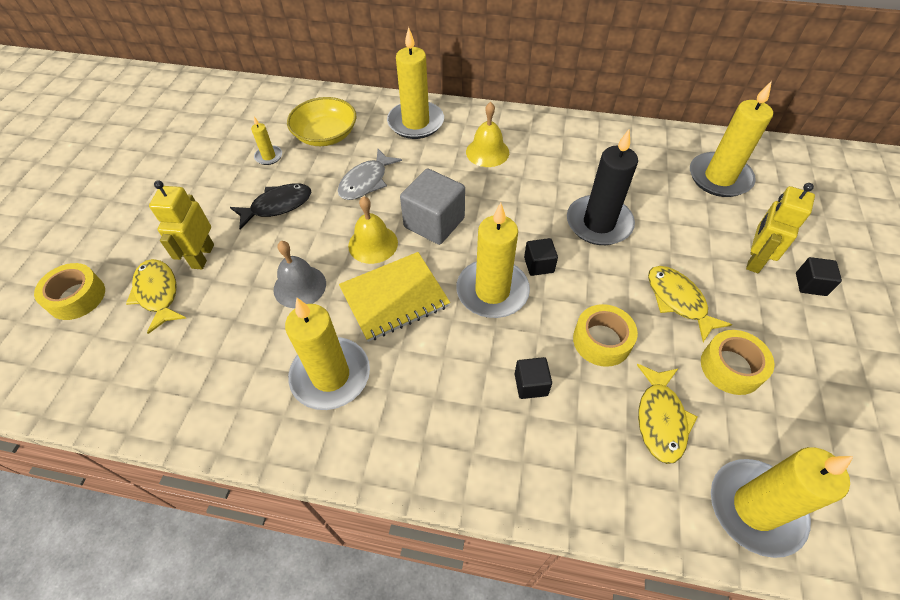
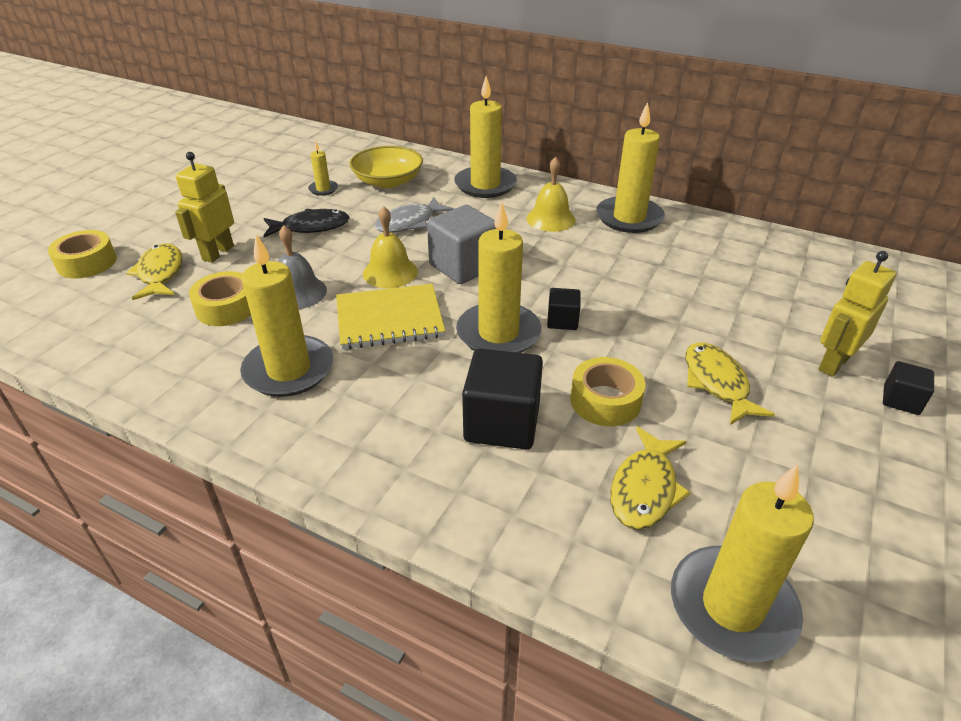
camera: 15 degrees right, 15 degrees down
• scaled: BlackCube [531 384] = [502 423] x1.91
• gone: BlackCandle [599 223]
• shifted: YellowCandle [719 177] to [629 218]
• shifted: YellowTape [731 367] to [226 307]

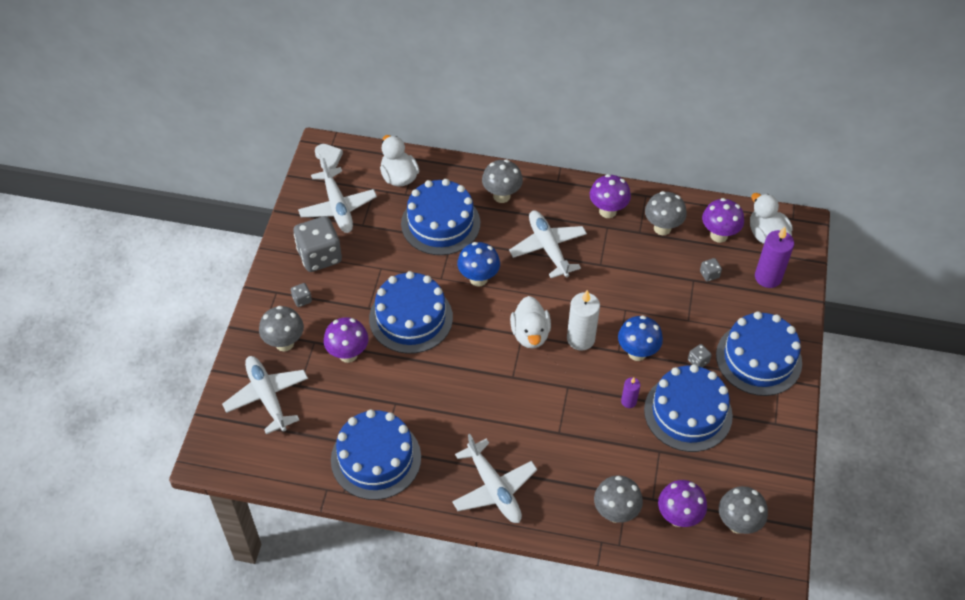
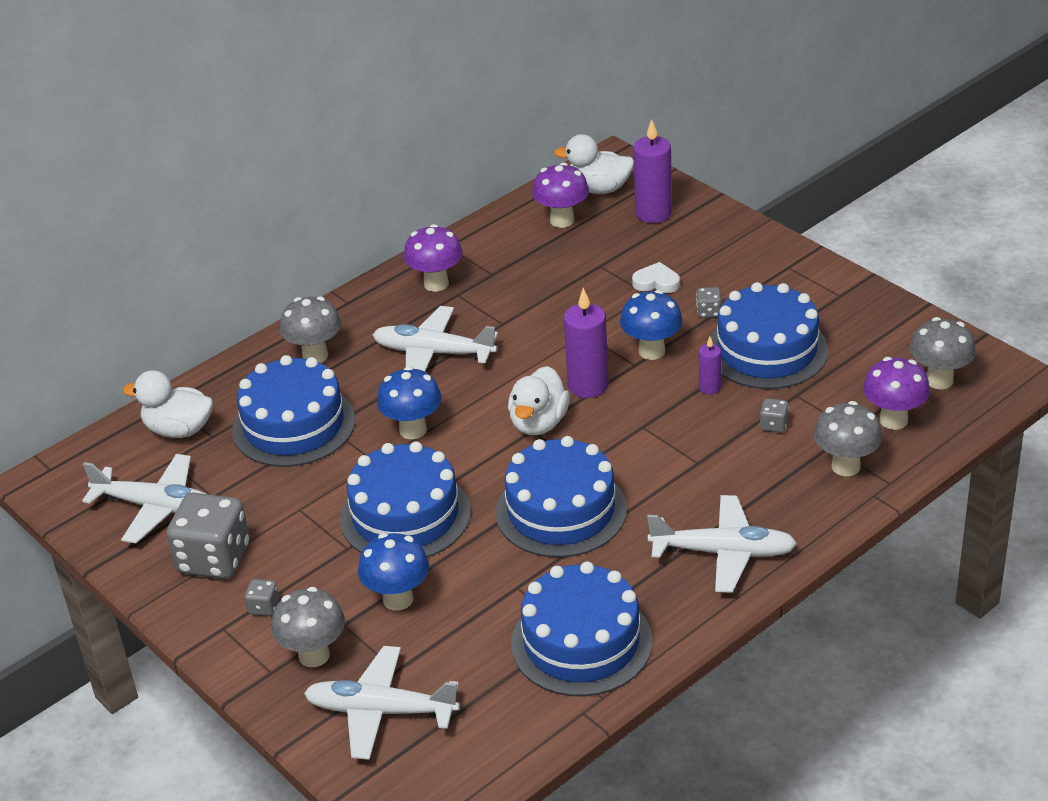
camera: 50 degrees left, 15 degrees down
• shifted: WhiteHeart [328 158] to [656 282]
• repainted: PurpleMushroom [348 354] to BlueMushroom [398 599]
• rotated: WhiteDuck [530 334] = [538 423] 75 degrees clockwise
• repainted: WhiteCandle [580 339] to PurpleCandle [588 386]
• gone: GreyMushroom [662 228]
• shifted: GreyDice [709 274] to [773 425]
• shifted: BlueCake [758 359] to [561 511]

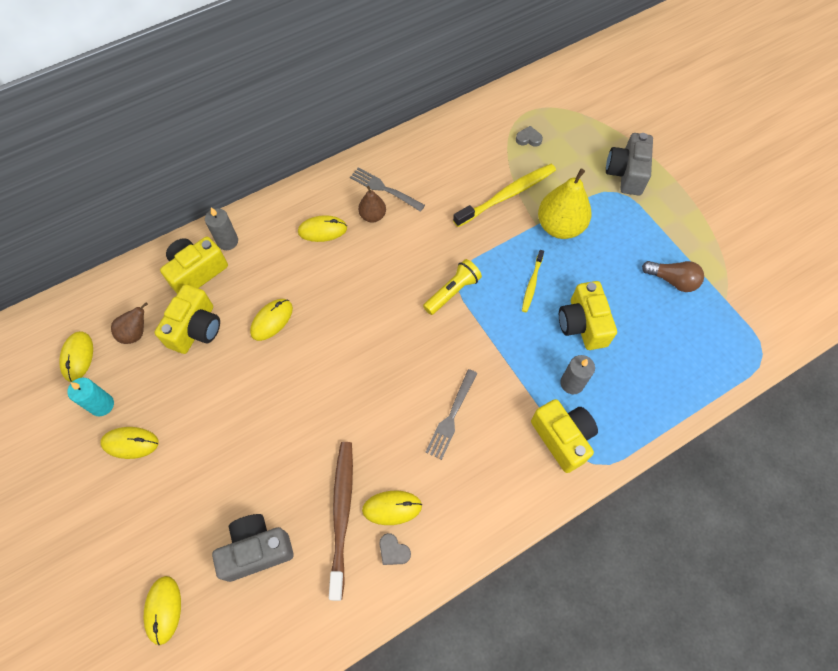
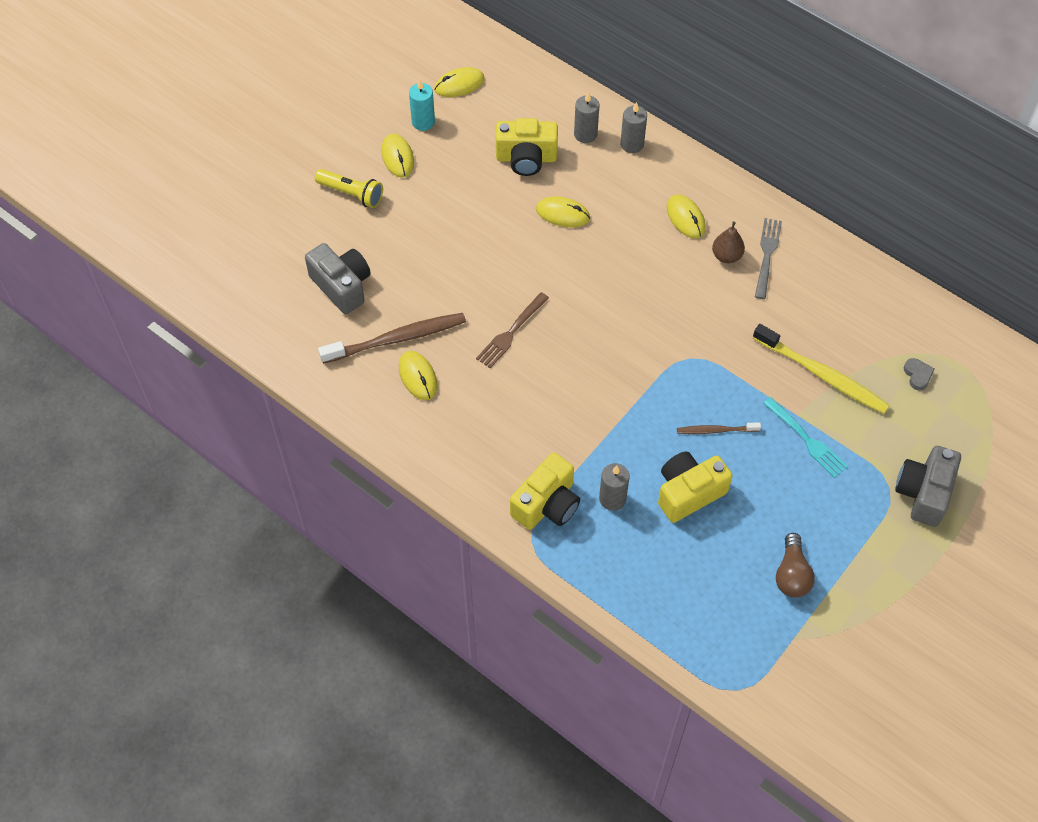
camera: 70 degrees right, 5 degrees down
• gone: BrownPear [136 333]
• gone: YellowMouse [163 609]
• swapped: YellowCamera [197 272] to GreyCandle [585 134]
• gone: GreyHeart [393 551]
• shifted: YellowFlashlight [452 292] to [351 194]
• gone: GreyFork [451 416]
• repainted: YellowToothbrush [532 284] to BrownToothbrush [715 430]
• swapped: YellowPear [560 226] to TurquoiseFork [807 439]
• rotated: GreyCamera [626 173] = [923 493] 60 degrees counterclockwise
• new: BrownFork [511 332]

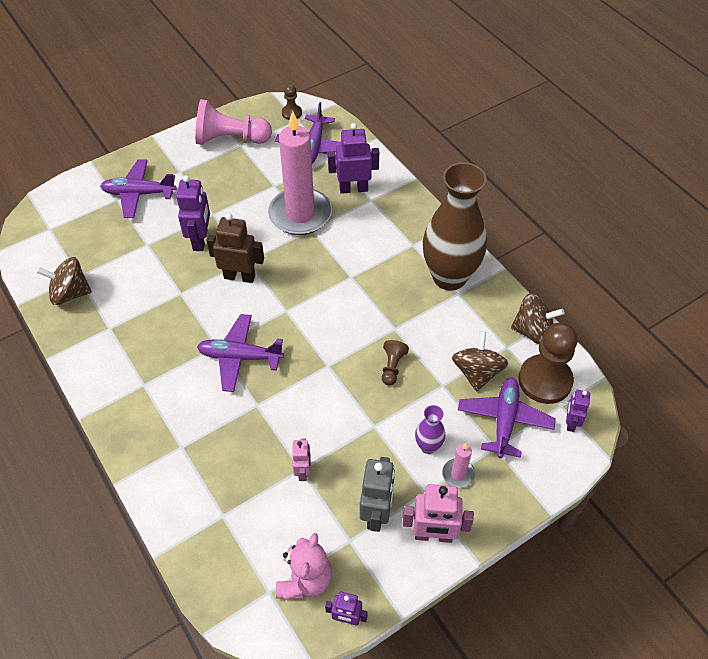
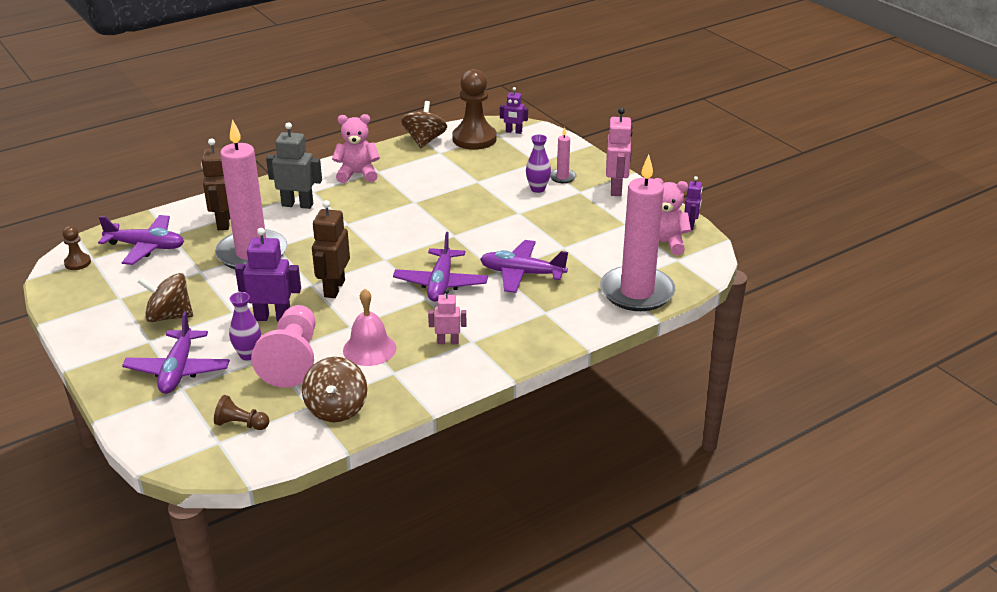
camera: 90 degrees left, 20 degrees down
• shifted: PinkPawn [230 139] to [292 360]
• shifted: PinkRobot [303 471] to [448 341]
• repainted: PurpleRobot [353 189] to BrownRobot [223 222]
• shifted: GreyRobot [376 513] to [297 205]
• shifted: BrownPawn [392 367] to [241 424]
• swapped: BrownVase [449 277] to PinkTeddyBear [357 174]
• shifted: BrownSpinningTop [477 372] to [169 316]
• shifted: PurplePlane [504 420] to [522 274]
• new: PurpleVase [248 355]
• new: PinkBell [369 349]
• new: PinkCandle [637 292]

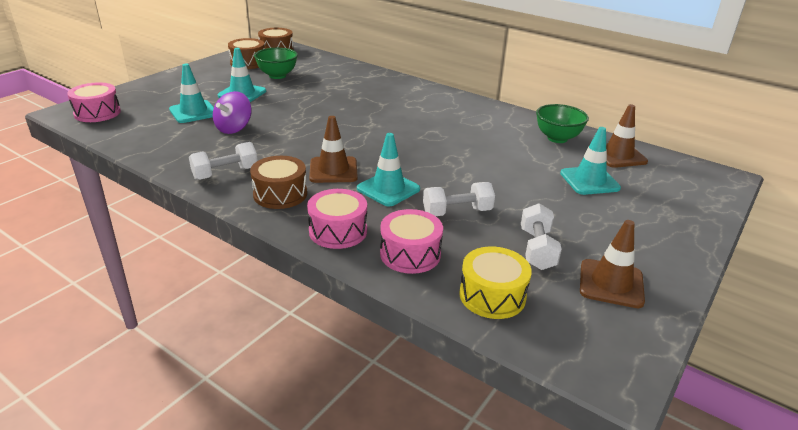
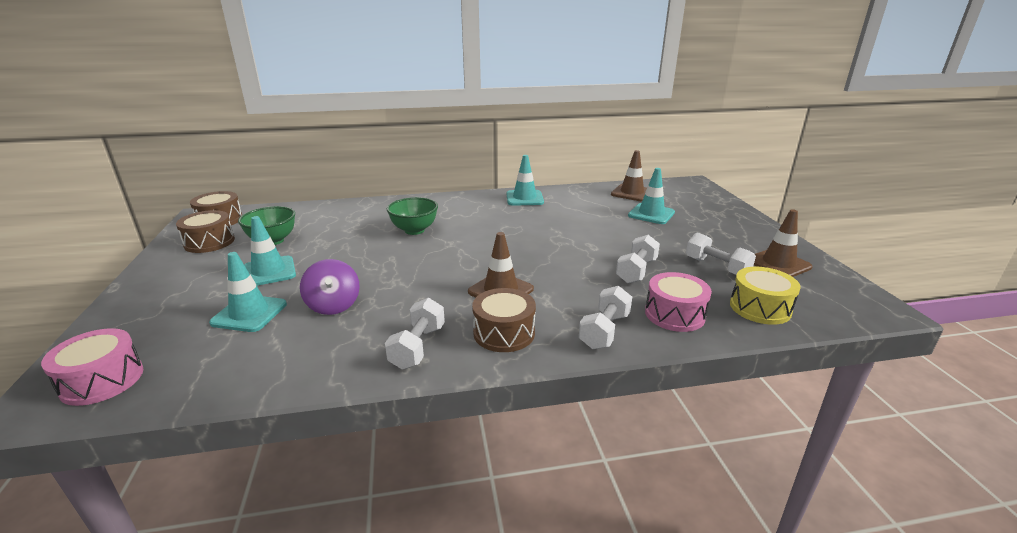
camera: 45 degrees left, 5 degrees down
• swapped: PinkDrum [338 231] to WhiteDumbbell [604 331]
• shifted: TurquoiseTrafficCone [388 189] to [524 198]
• shifted: GreenBowl [557 138] to [414 230]

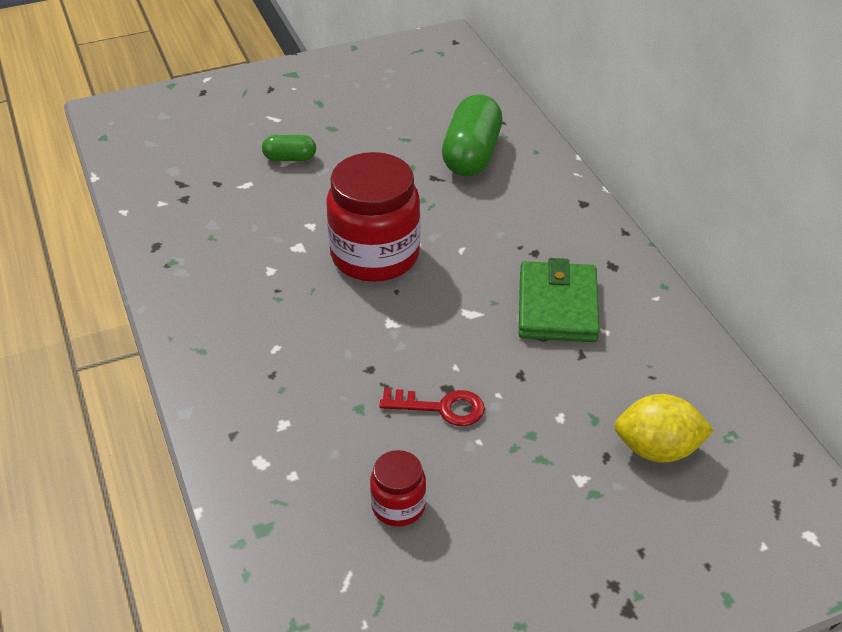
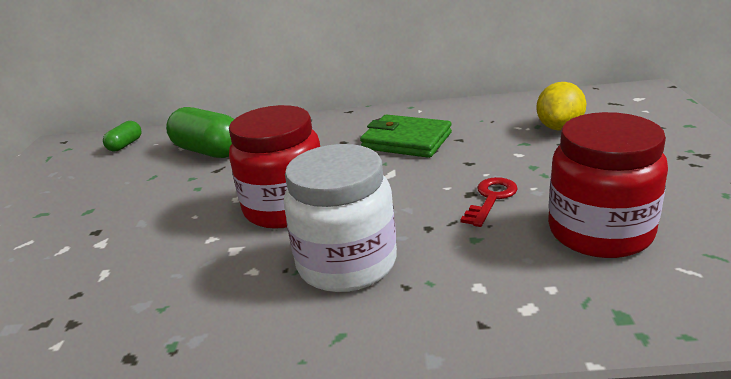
camera: 65 degrees left, 15 degrees down
• shifted: GreenCapsule [290 158] to [125 145]
• scaled: RedJar [398 506] = [600 232] x2.04
• new: WhiteJar [347 264]

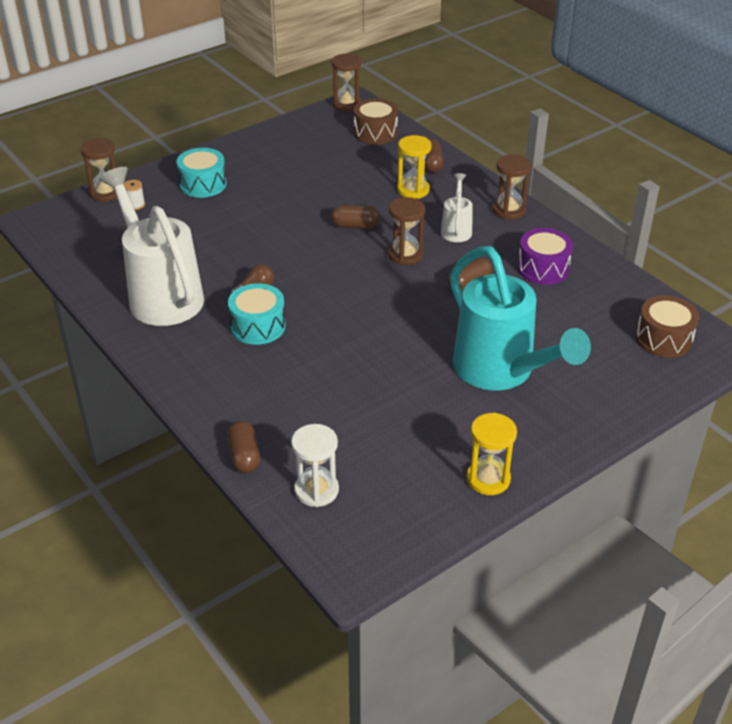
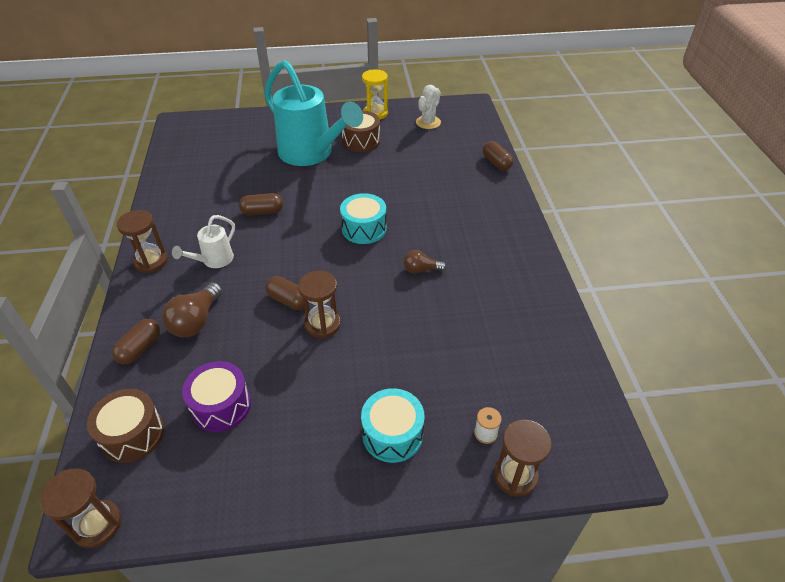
camera: 150 degrees left, 5 degrees up
• gone: WhiteWateringCan [161 294]
• rotated: BrownCapsule [244 456] = [496 163] 45 degrees counterclockwise
• shifted: TurquoiseDrum [258 326] to [364 229]
• gone: WhiteHourglass [316 490]
• shifted: BrownHourglass [405 255] to [322 324]
• swapped: YellowHourglass [413 190] to BrownLightBulb [196 321]
• rotated: TurquoiseWateringCan [500 371] = [311 154] 135 degrees clockwise
• shifted: PurpleDrum [543 268] to [221 406]
• shifted: BrownDrum [663 339] to [361 141]
• new: WhiteCactus [428 122]

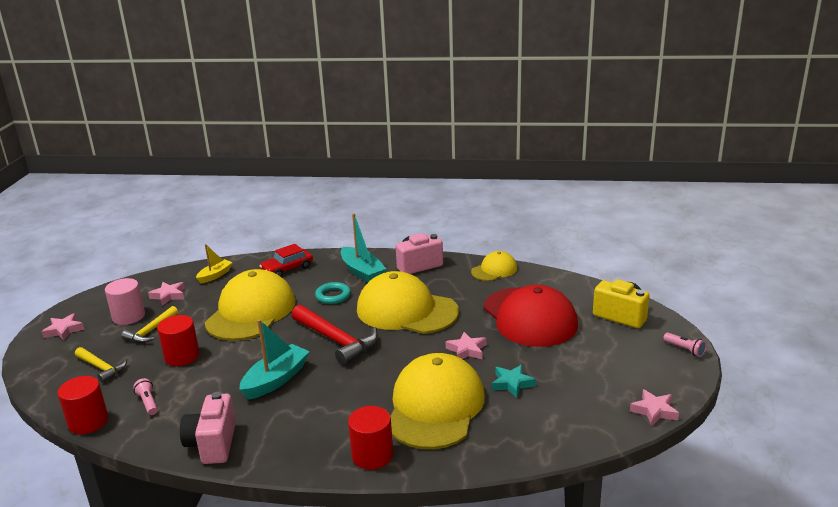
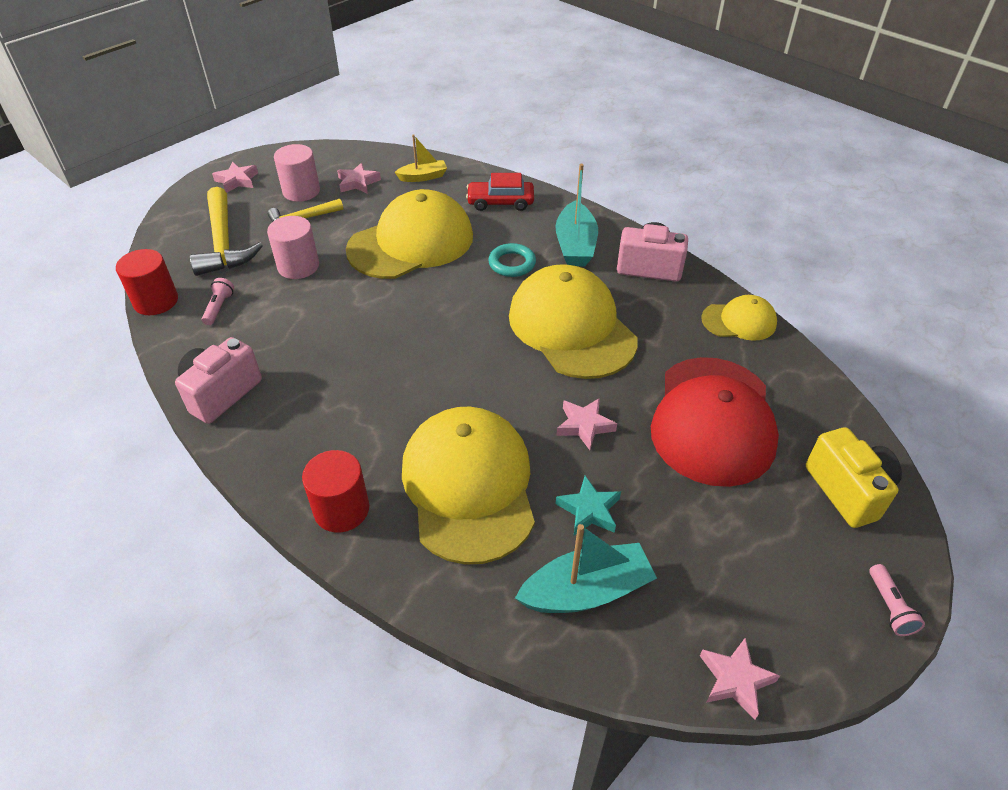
camera: 35 degrees right, 20 degrees up
• scaled: YellowHammer [101 368] = [223 243] x1.68
• repainted: RedCylinder [182 356] to PinkCylinder [298 266]
• shifted: TurquoiseBoat [276 380] to [586 591]
• gone: RedHammer [336 341]
• rotated: YellowCap [435 406] = [469 486] 60 degrees counterclockwise

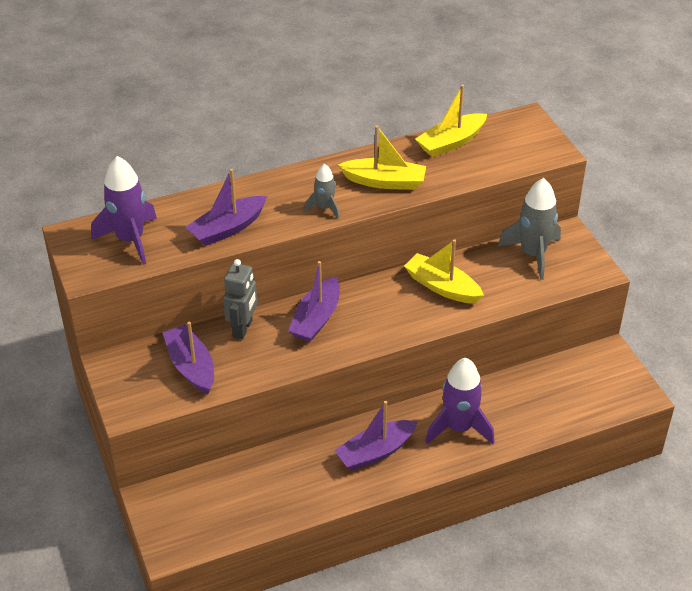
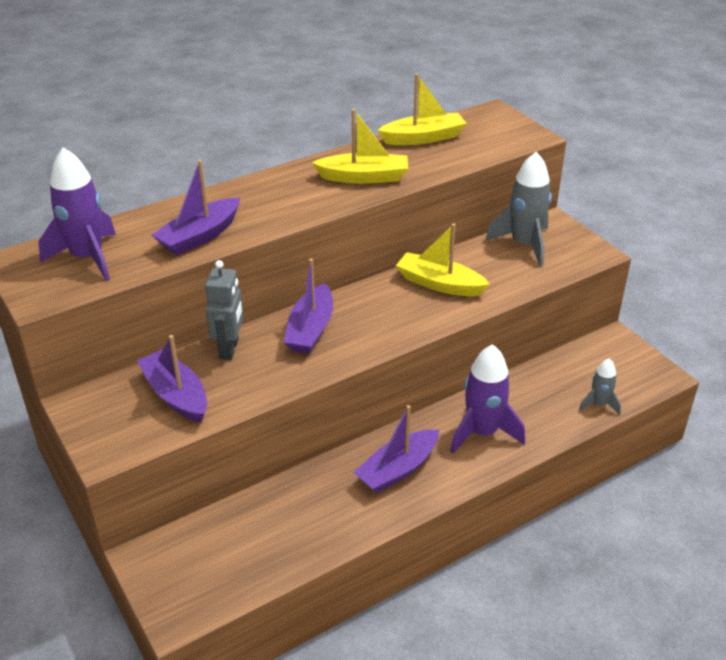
camera: 10 degrees left, 5 degrees down
• shifted: GreyRocket [325 208] to [599 404]
• rotated: YellowBoat [451 143] = [423 138] 150 degrees counterclockwise

